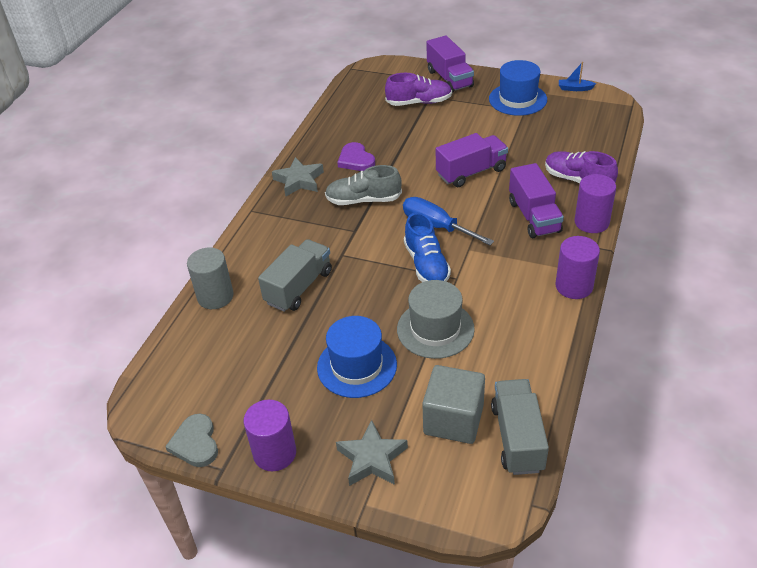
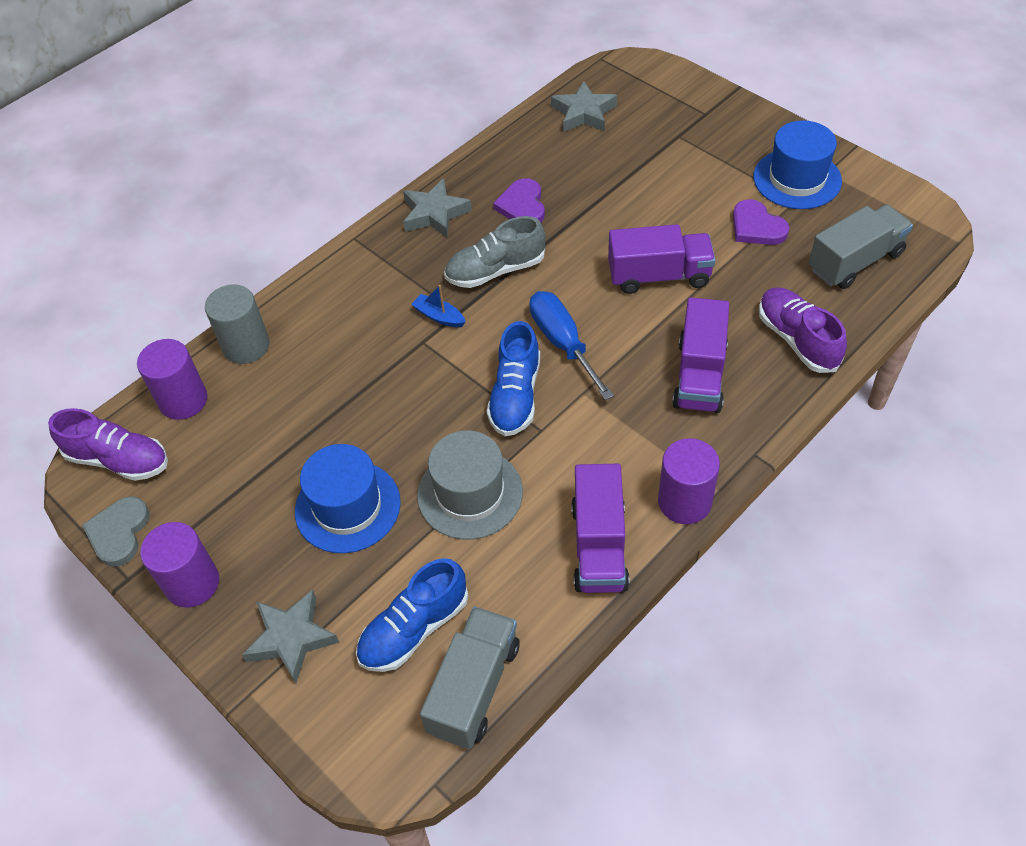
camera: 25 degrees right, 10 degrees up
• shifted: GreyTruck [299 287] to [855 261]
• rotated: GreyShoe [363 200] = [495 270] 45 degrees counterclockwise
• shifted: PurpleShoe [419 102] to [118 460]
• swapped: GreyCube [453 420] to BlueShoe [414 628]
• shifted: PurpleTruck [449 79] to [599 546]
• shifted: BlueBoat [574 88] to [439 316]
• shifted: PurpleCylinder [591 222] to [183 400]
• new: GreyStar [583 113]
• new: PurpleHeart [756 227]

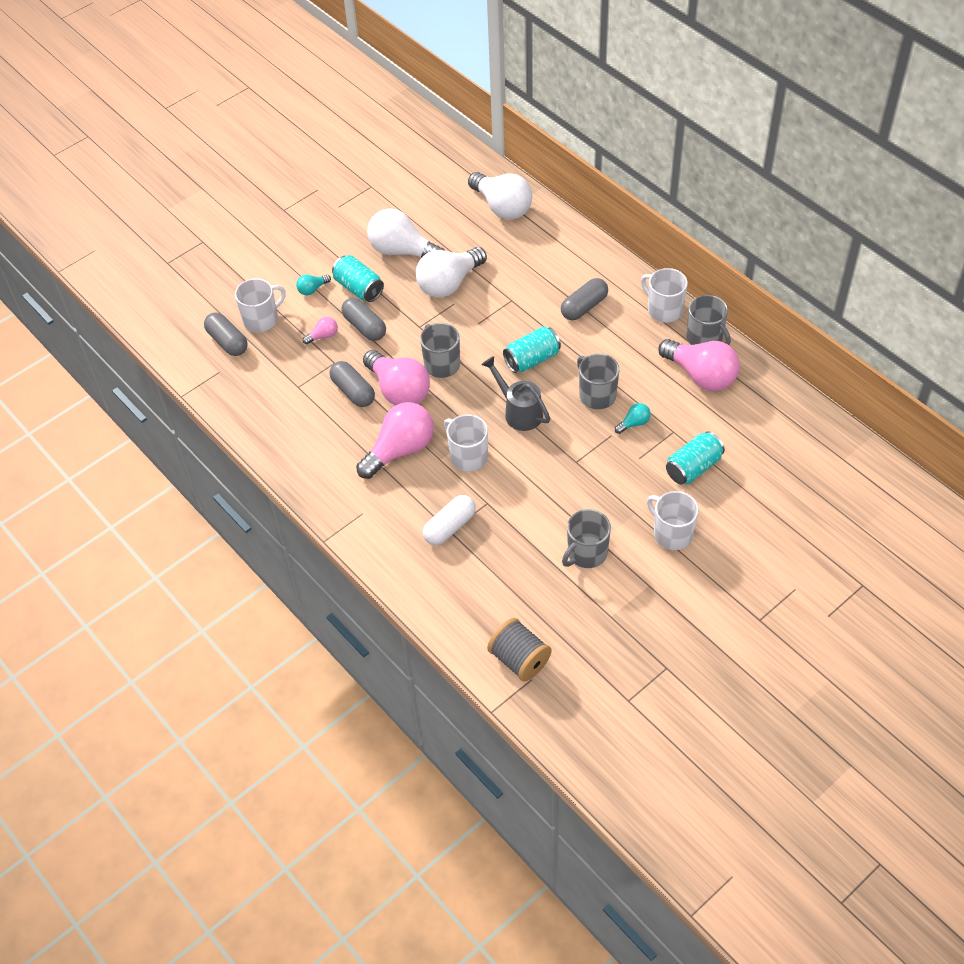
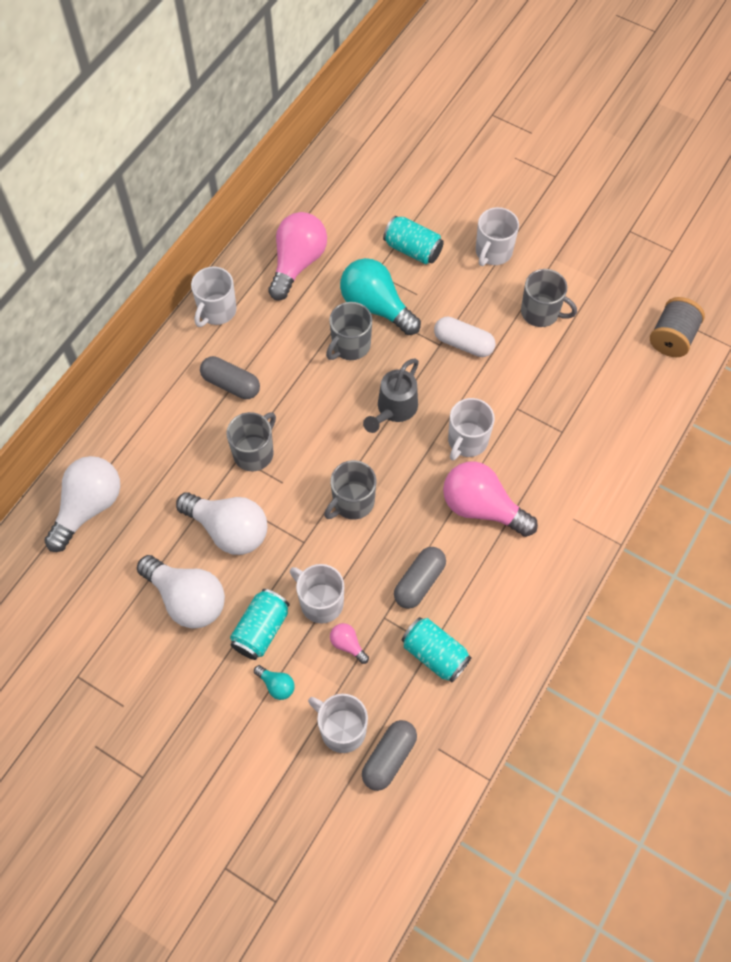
camera: 110 degrees left, 10 degrees up
• swapped: GreyCapsule [365 327] to WhiteMug [320 602]
• gone: PinkLightBulb [399 390]
• rotated: WhiteLightBulb [402 251] = [187 599] 60 degrees counterclockwise
• shifted: WhiteCapsule [450 527] to [463 343]
• shifted: TurquoiseCan [532 359] to [435 654]
• scaled: TurquoiseLightBulb [634 423] = [376 306] x2.26
• shifted: GreyMug [705 338] to [254 452]

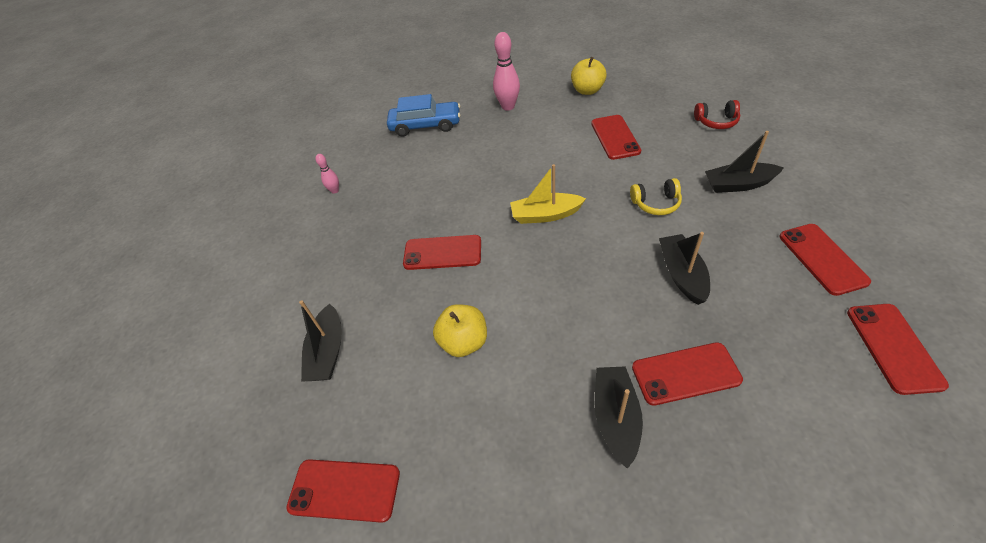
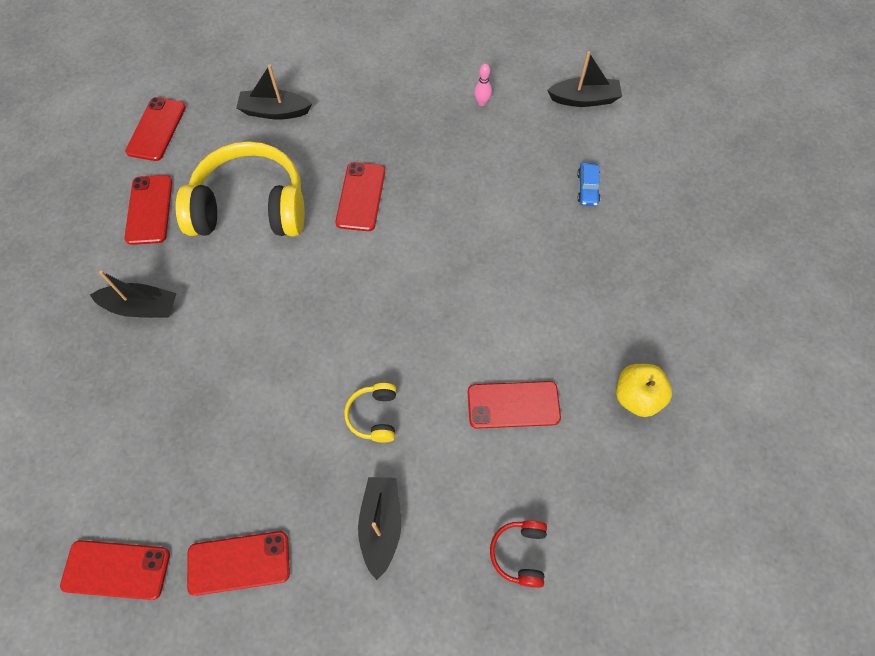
camera: 90 degrees right, 15 degrees up
• scaled: BlueCar [426 125] = [587 188] x0.52
• swapped: YellowApple [464 342] to YellowHeadphones [250 207]
• gone: PinkBowlingPin [508 106]
• gone: YellowBoat [545 215]
• shifted: RedPhone [685 374] to [149 210]
• shifted: BlackBoat [682 274] to [584 99]

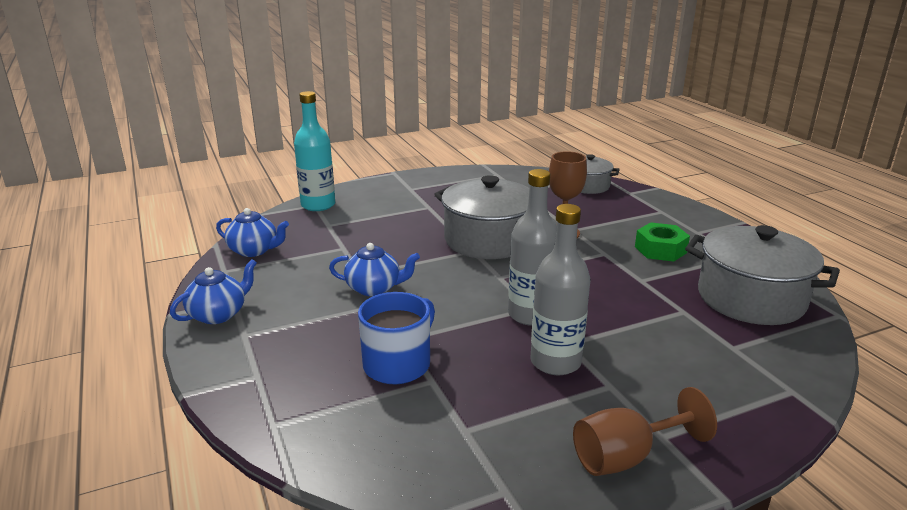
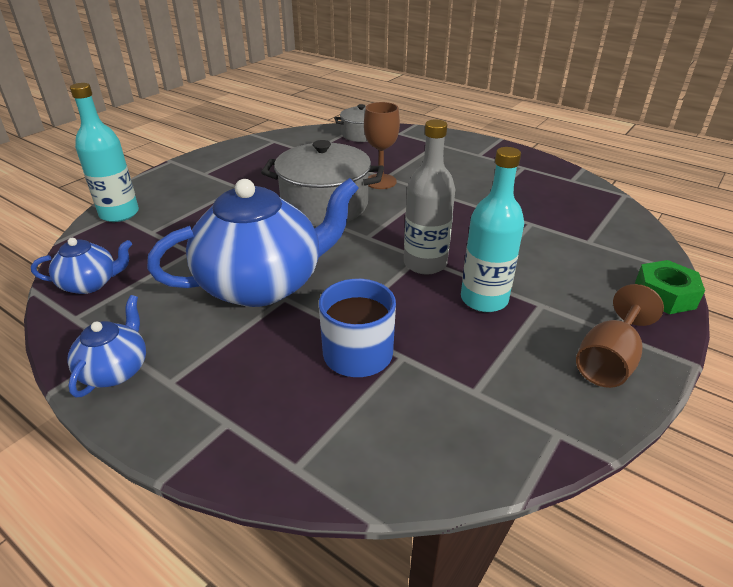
camera: 30 degrees left, 10 degrees up
• scaled: BlueTeapot [374 288] = [263 284] x2.13
• repainted: GreyBottle [555 362] to TurquoiseBottle [484 299]
• shifted: GreenNut [660 249] to [664 295]
• gone: GreyPot [750 299]

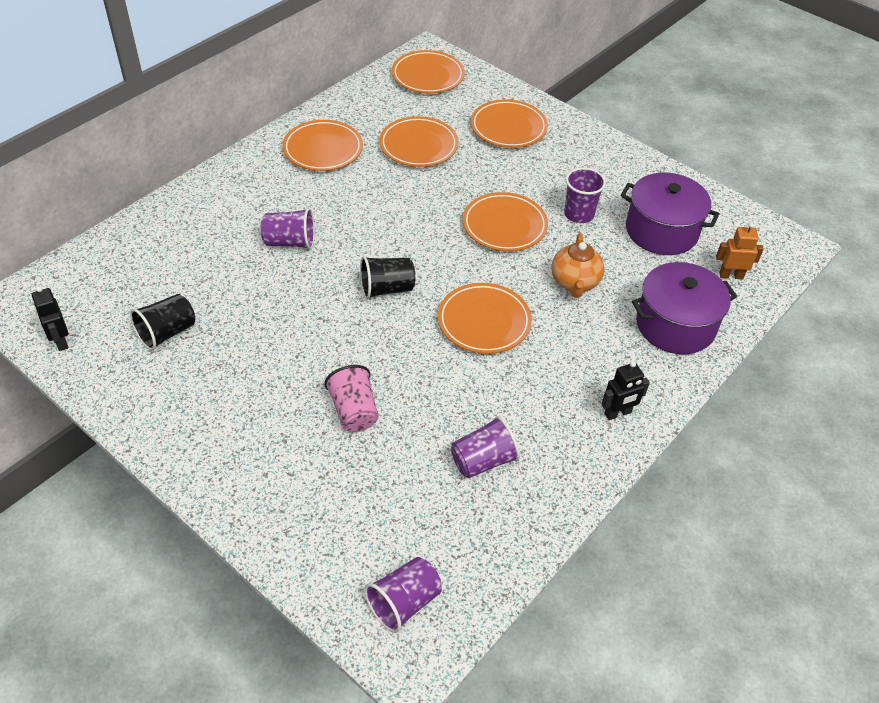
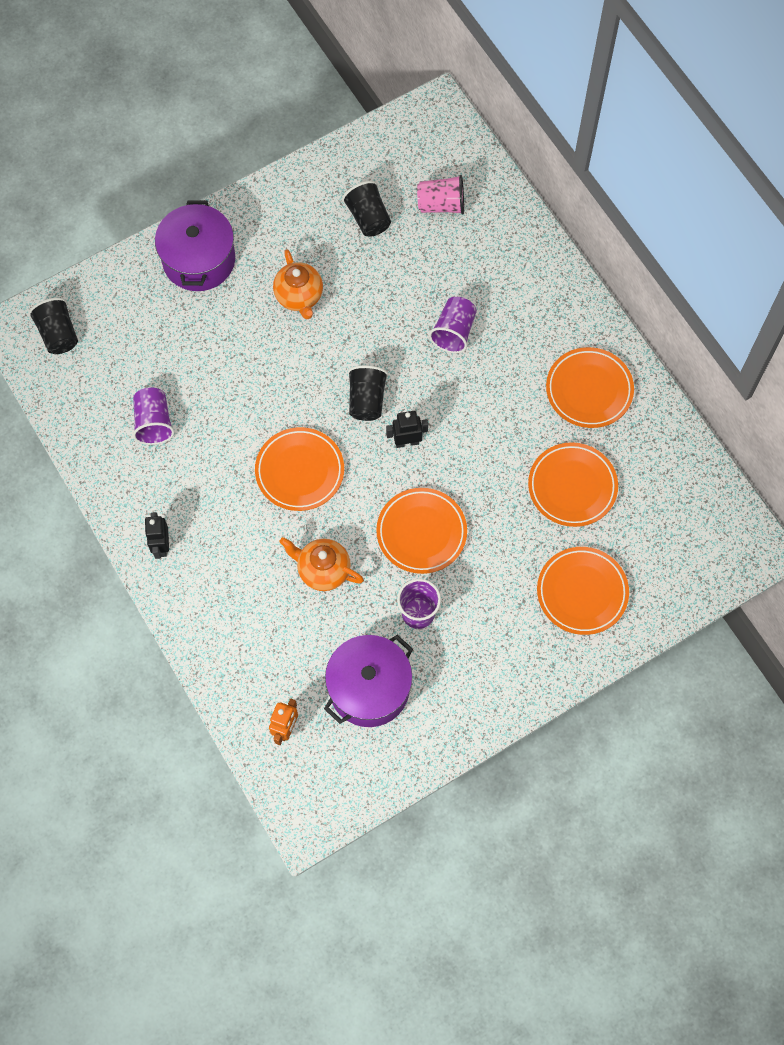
camera: 110 degrees right, 20 degrees up
• shifted: BlackRobot [60 341] to [407 442]
• shifted: PinkCup [354 411] to [441 204]
• repainted: PurpleCup [404 603] to BlackCup [58 334]
• gone: OrangePlate [428 76]
• shifted: PurplePot [675 325] to [199 260]
• new: OrangeTeapot [299 297]

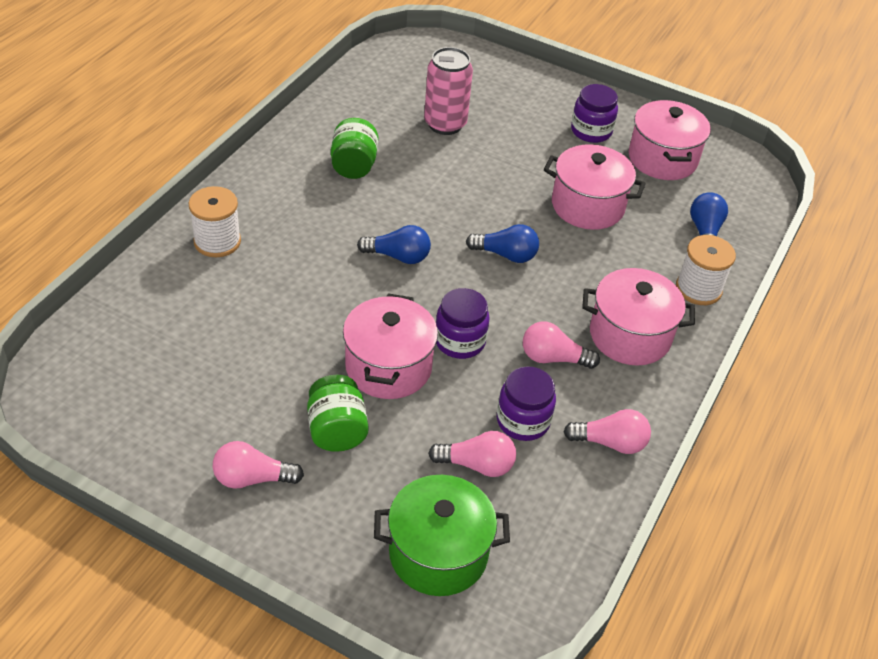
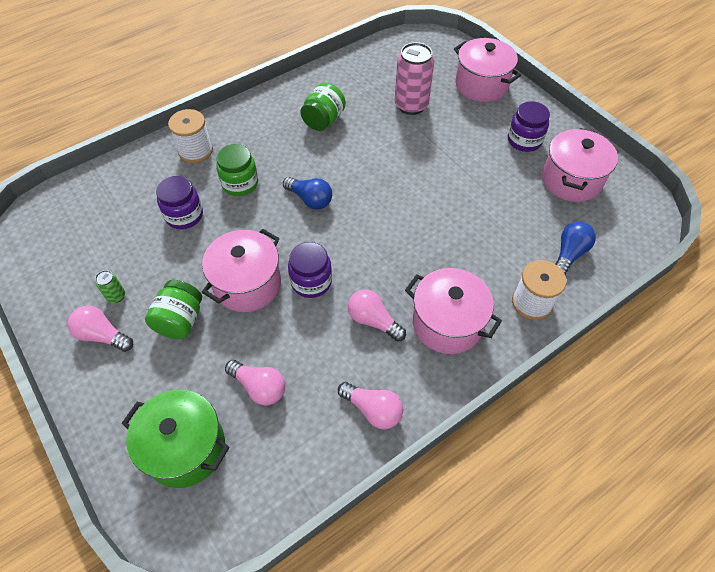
camera: 30 degrees right, 10 degrees up
• gone: BlueLightBulb [505 255]
• shifted: PurpleJar [523 421] to [184 215]
• shifted: PinkPot [587 206] to [481 85]
• new: GreenCan [116 296]
• new: GreenJar [240 183]

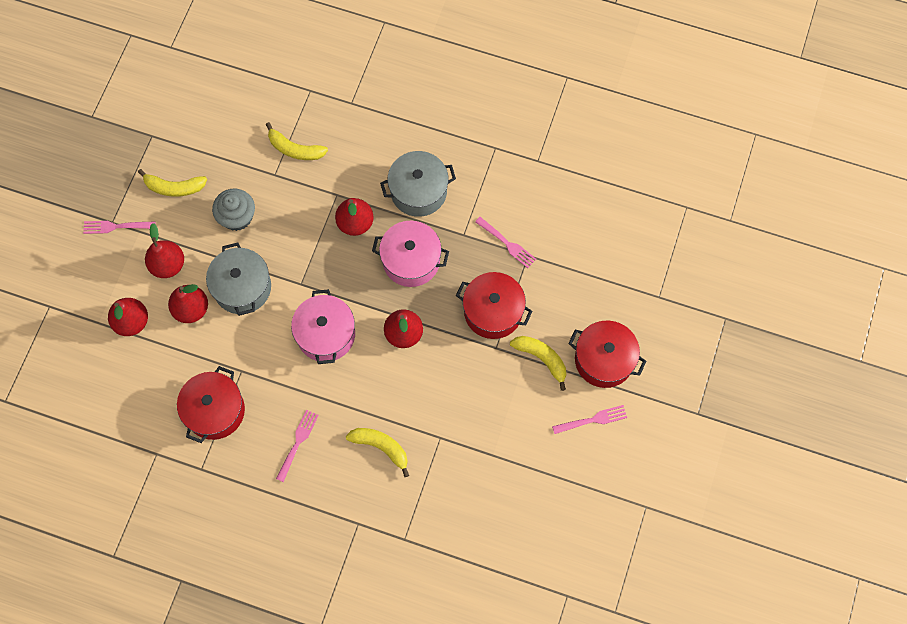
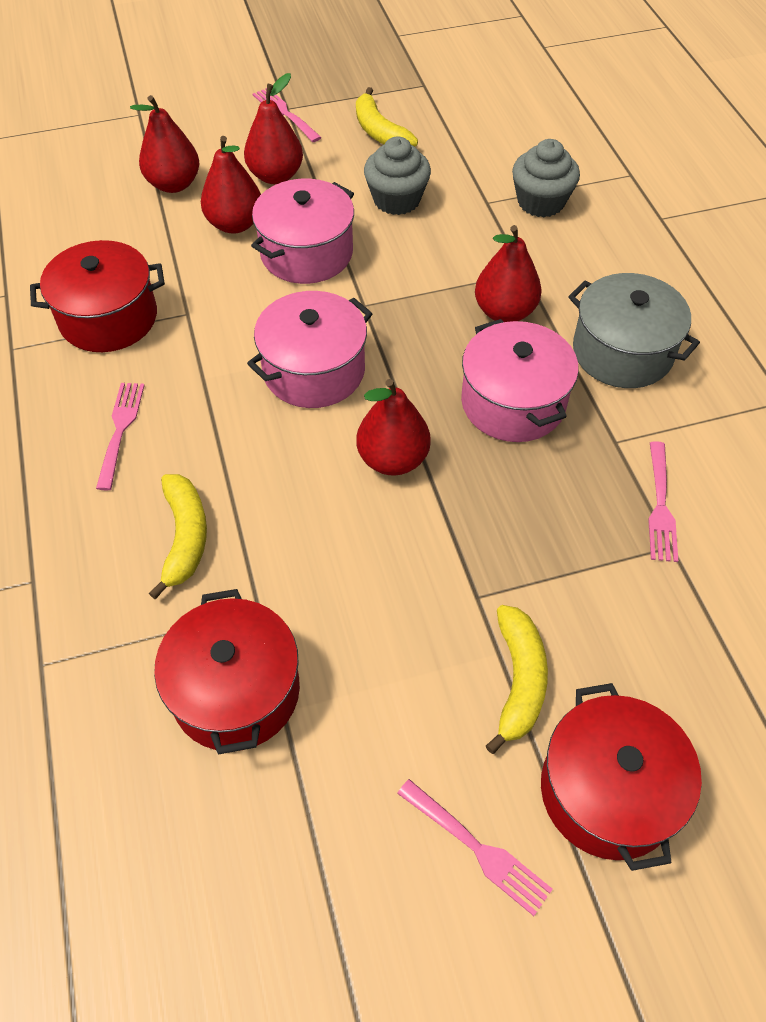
camera: 55 degrees right, 15 degrees down
• repainted: GreyPot [242 287] to PinkPot [306 253]
• swapped: YellowBanana [295 149] to GreyCupcake [541 202]
• rotated: PinkFork [297 443] = [120 431] 75 degrees counterclockwise
• shifted: RedPot [493 311] to [236 691]

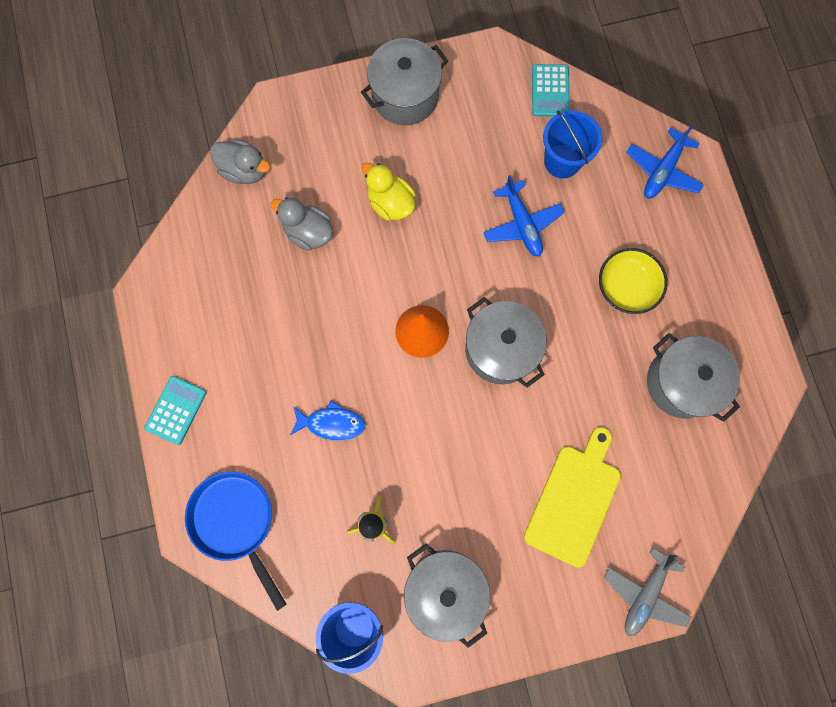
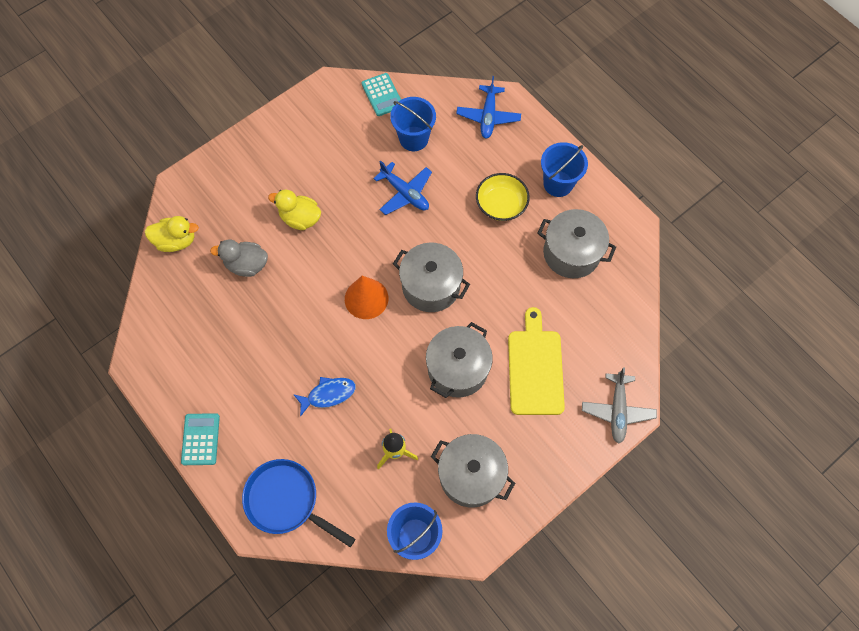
camera: 25 degrees left, 10 degrees down
• repainted: GreyDuck [245 170] to YellowDuck [176 241]
• shifted: GreyPot [405 96] to [457 369]
• new: BlueBucket [558 183]

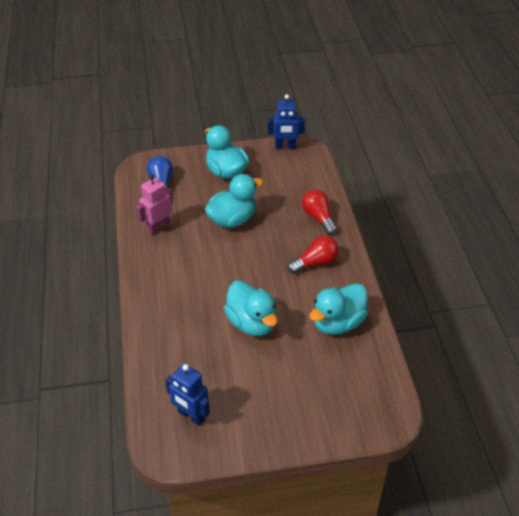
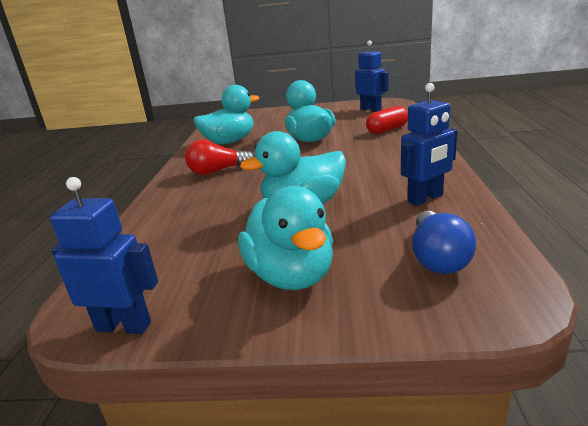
camera: 165 degrees left, 20 degrees down
• repainted: PinkRobot [158 227] to BlueRobot [425 198]
• gone: RedLightBulb [318 218]
• new: RedCapsule [387 130]

